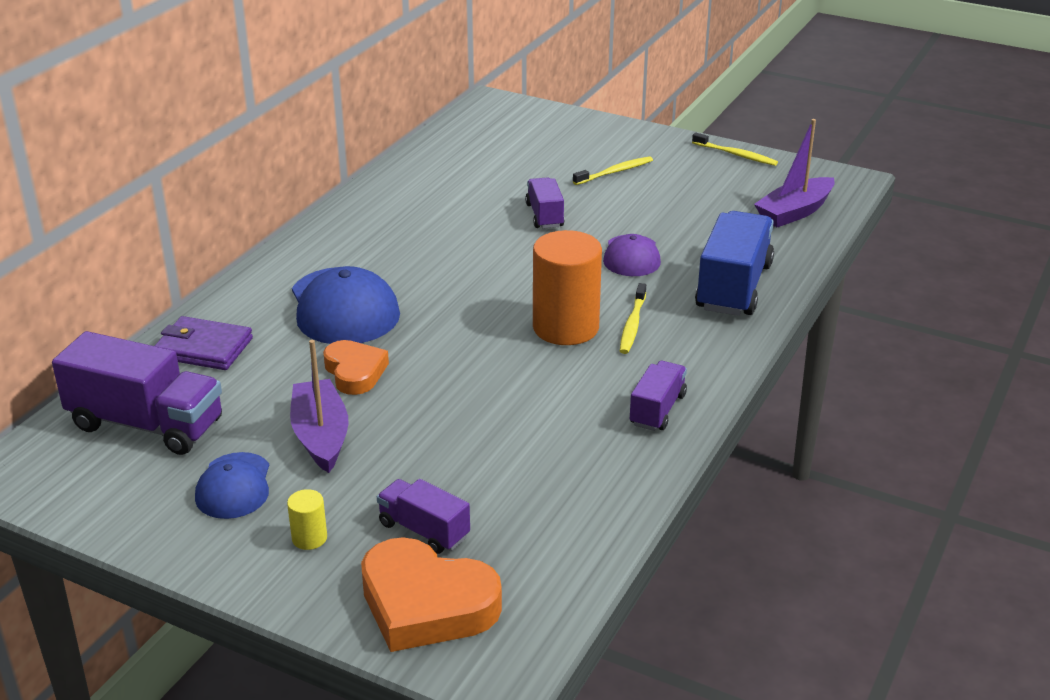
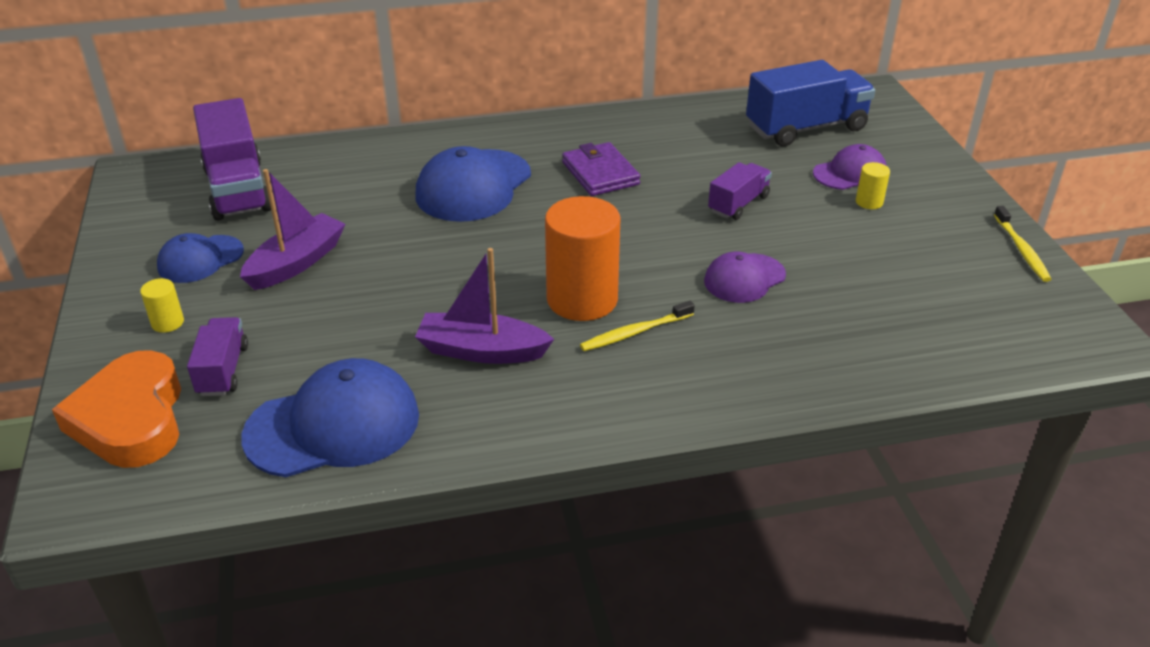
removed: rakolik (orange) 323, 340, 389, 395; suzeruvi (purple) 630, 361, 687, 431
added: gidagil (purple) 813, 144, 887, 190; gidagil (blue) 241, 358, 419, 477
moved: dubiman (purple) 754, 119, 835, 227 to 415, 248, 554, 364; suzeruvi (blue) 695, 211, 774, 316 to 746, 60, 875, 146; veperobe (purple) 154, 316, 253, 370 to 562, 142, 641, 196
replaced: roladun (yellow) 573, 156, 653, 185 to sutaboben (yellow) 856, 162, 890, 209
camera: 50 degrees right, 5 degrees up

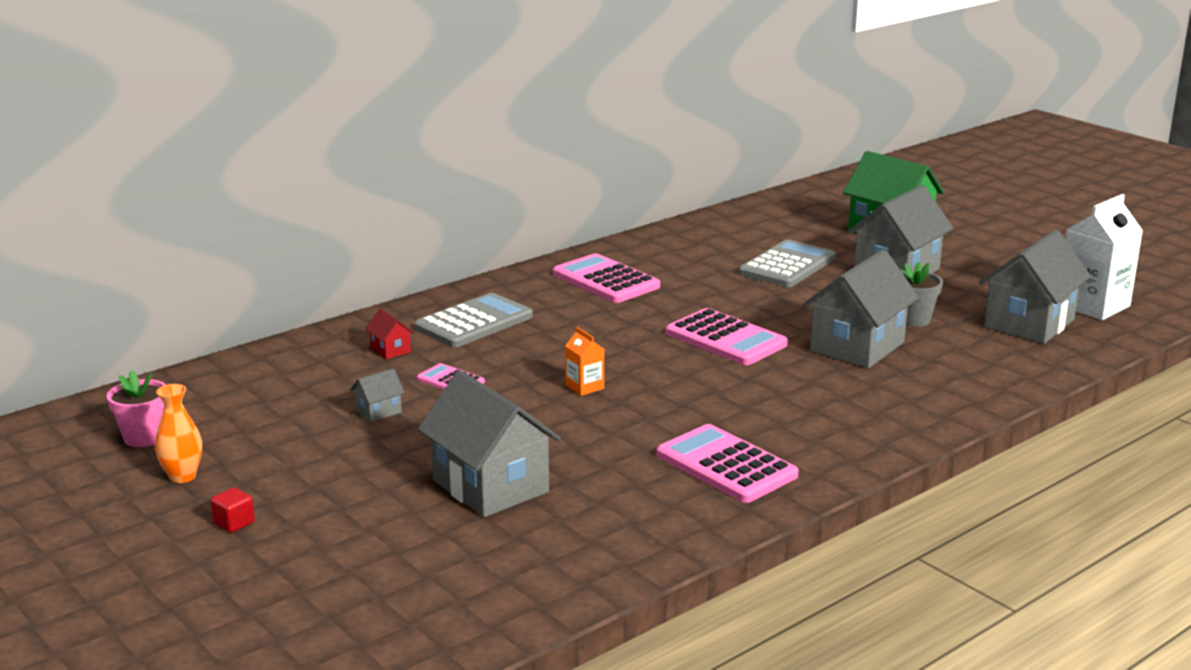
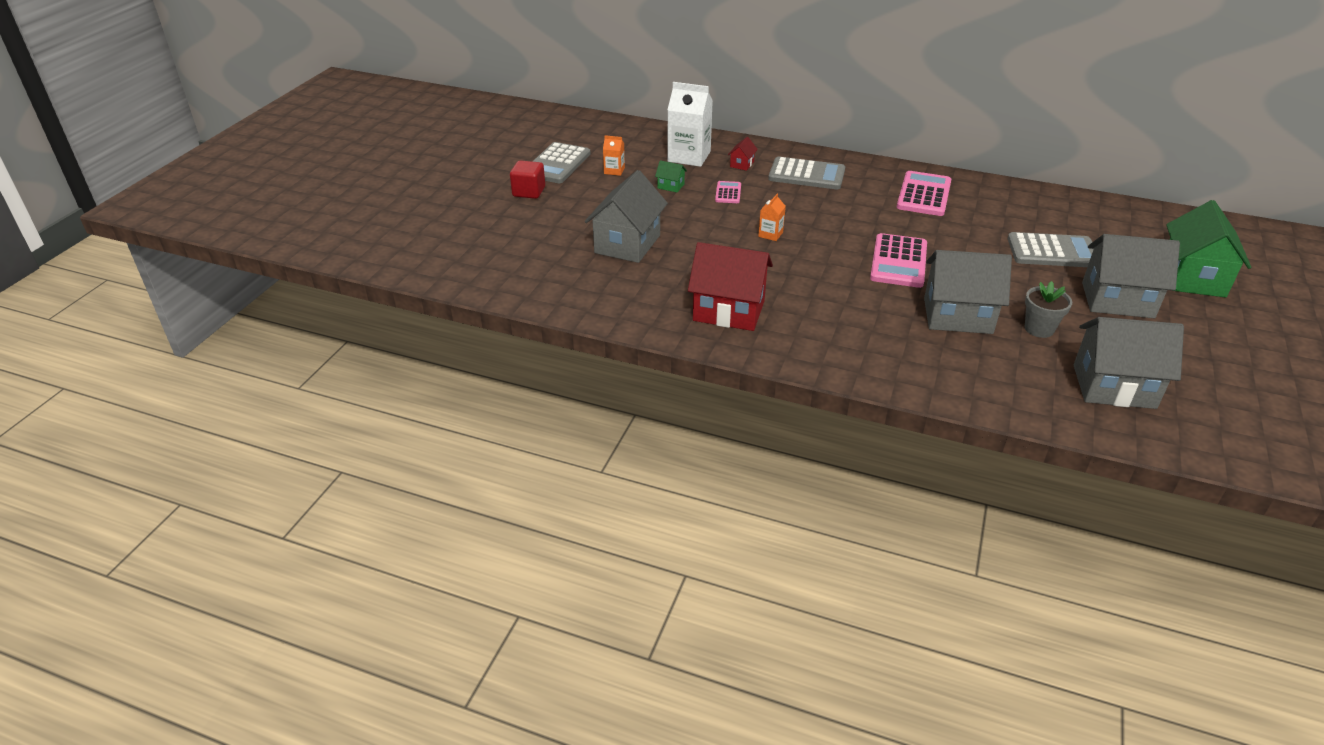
removed: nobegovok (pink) 107, 370, 166, 447
added: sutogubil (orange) 603, 135, 625, 176
moved: sutogubil (white) 1066, 194, 1143, 320 to 667, 82, 713, 167
replaced: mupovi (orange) 155, 384, 202, 483 to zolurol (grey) 533, 142, 591, 183; zolurol (pink) 656, 424, 799, 503 to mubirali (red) 688, 242, 773, 331
recoloured: mubirali (grey) 350, 368, 405, 422 to mubirali (green) 655, 160, 687, 192
resized: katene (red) 210, 487, 255, 533 = 510, 160, 545, 199 x1.66
camera: 60 degrees right, 15 degrees up

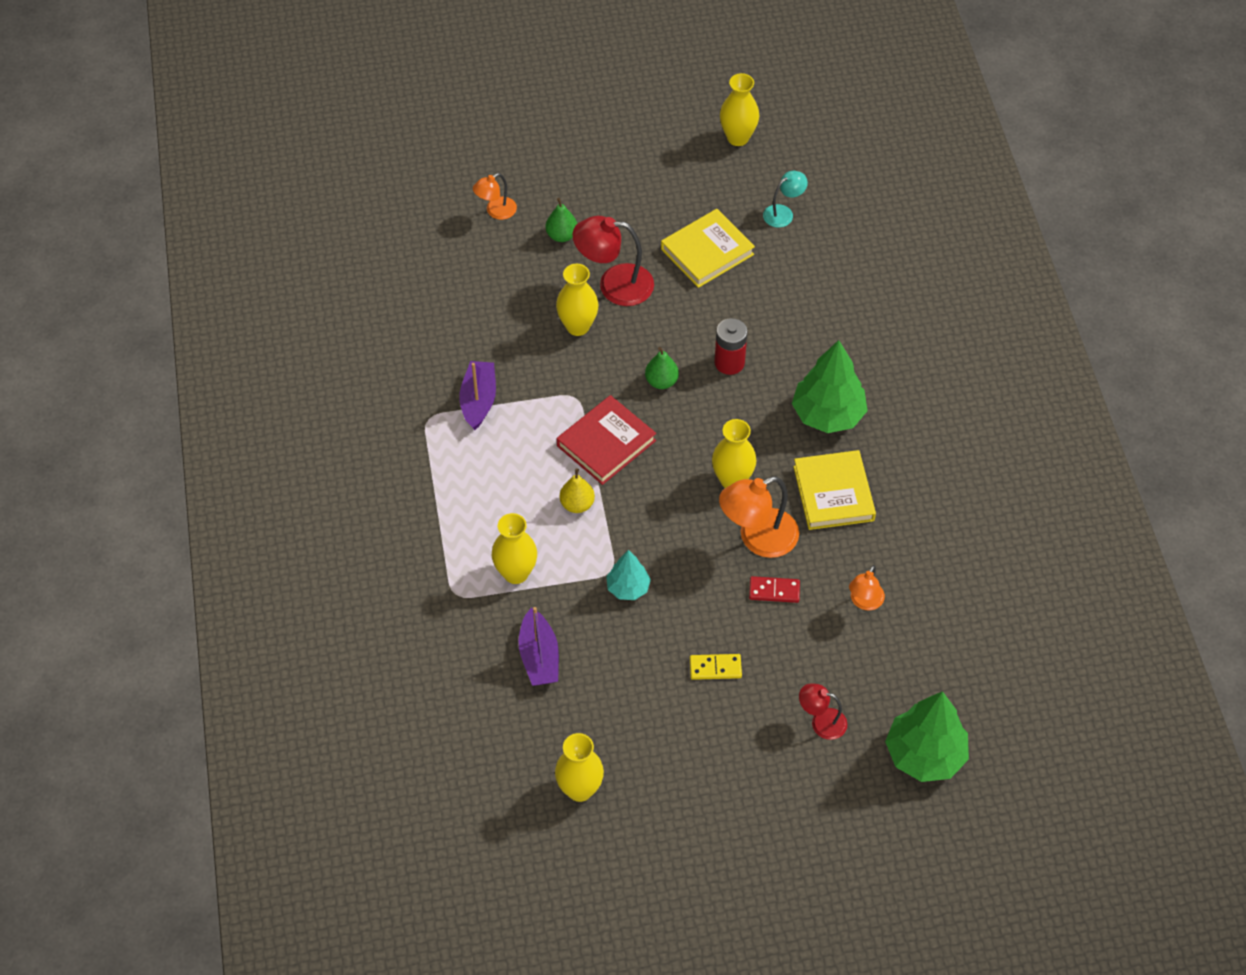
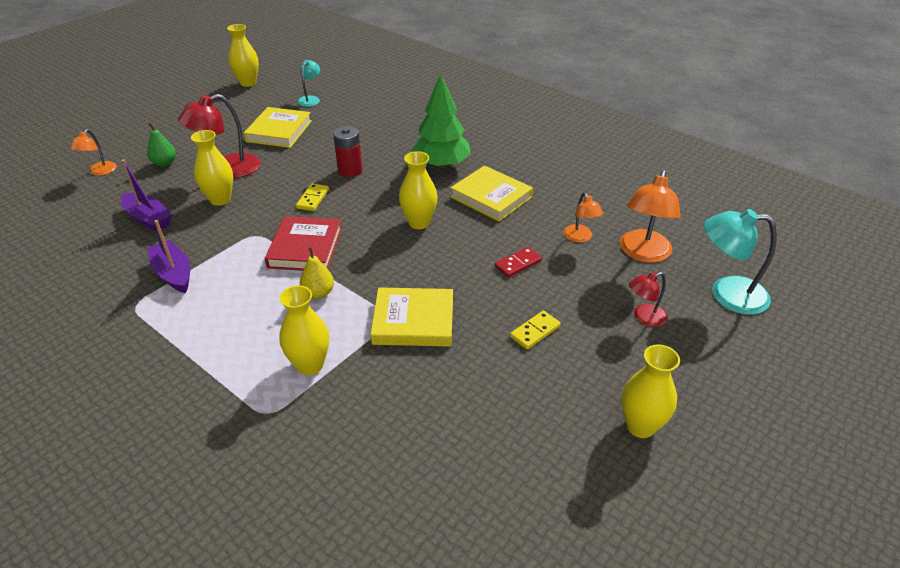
moved: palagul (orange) 719, 476, 799, 558 to 620, 170, 681, 263; dubiman (purple) 519, 607, 559, 686 to 121, 160, 172, 231; mupovi (yellow) 555, 733, 604, 802 to 621, 344, 680, 438
replaced: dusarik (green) 645, 347, 679, 389 to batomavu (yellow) 296, 184, 329, 211; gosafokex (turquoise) 606, 550, 651, 600 to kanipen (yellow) 371, 287, 453, 347; gosafokex (green) 885, 691, 969, 782 to palagul (turquoise) 704, 209, 777, 315
camera: 40 degrees left, 15 degrees down

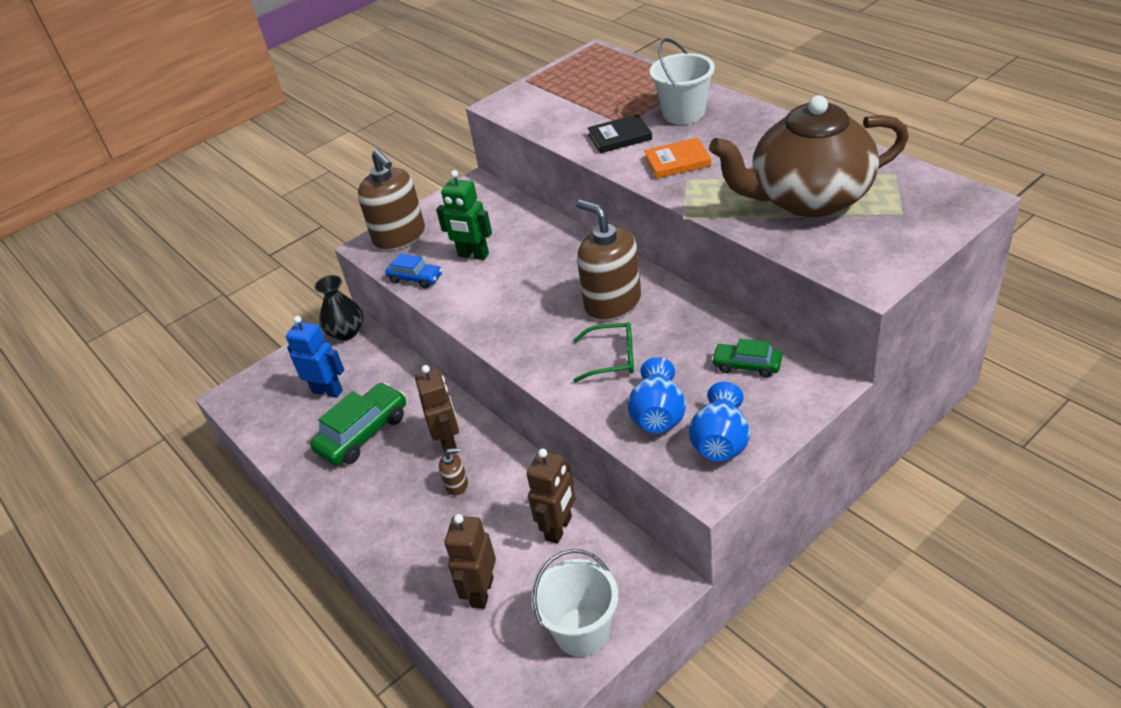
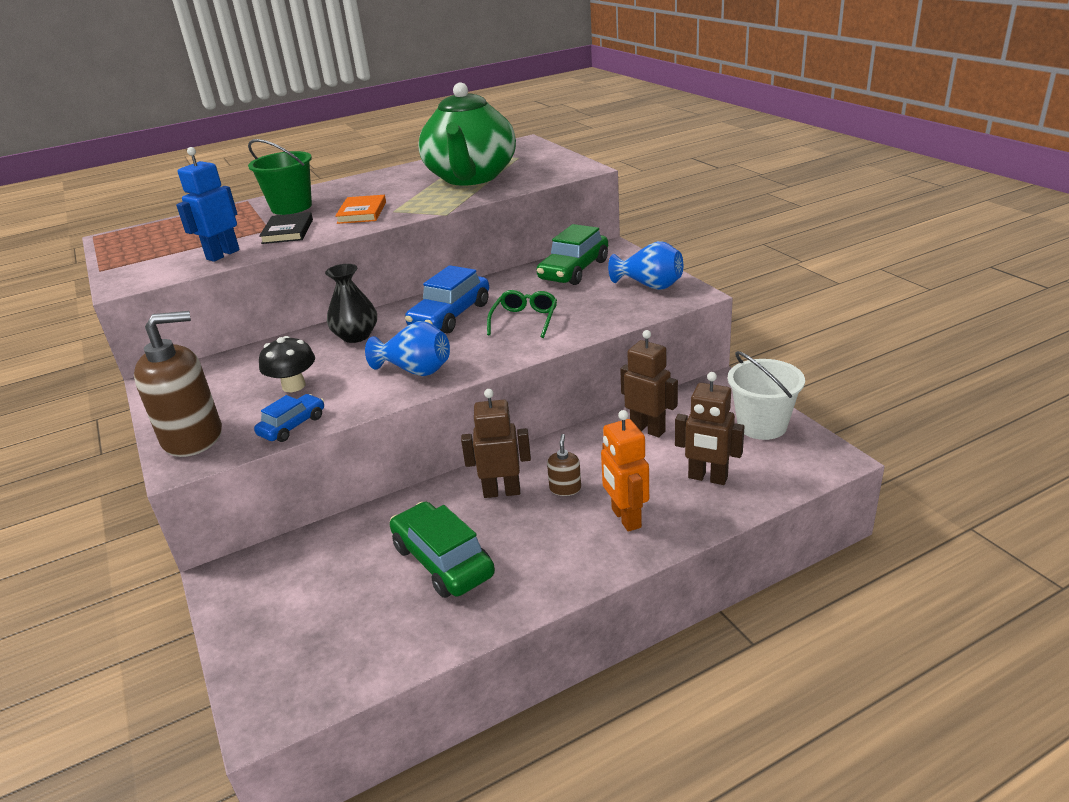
added: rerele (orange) 601, 410, 649, 532
moved: mupovi (black) 314, 275, 363, 340 to 325, 264, 377, 343; rerele (blue) 286, 316, 344, 398 to 176, 147, 240, 262; mupovi (blue) 627, 357, 686, 433 to 365, 321, 450, 376
replaced: rerele (green) 436, 170, 492, 260 to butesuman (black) 259, 336, 315, 392; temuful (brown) 576, 200, 641, 321 to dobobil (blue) 405, 265, 489, 334
recoloured: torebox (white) 650, 38, 715, 125 to torebox (green) 248, 139, 312, 215; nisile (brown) 709, 95, 909, 217 to nisile (green) 418, 82, 516, 186
resized: dobobil (green) 712, 339, 782, 378 = 537, 224, 608, 285 x1.71
camera: 80 degrees left, 10 degrees down

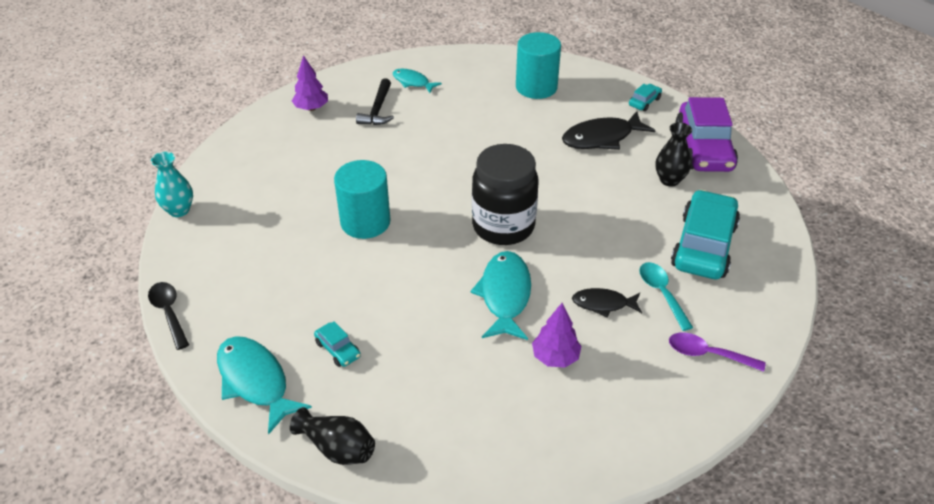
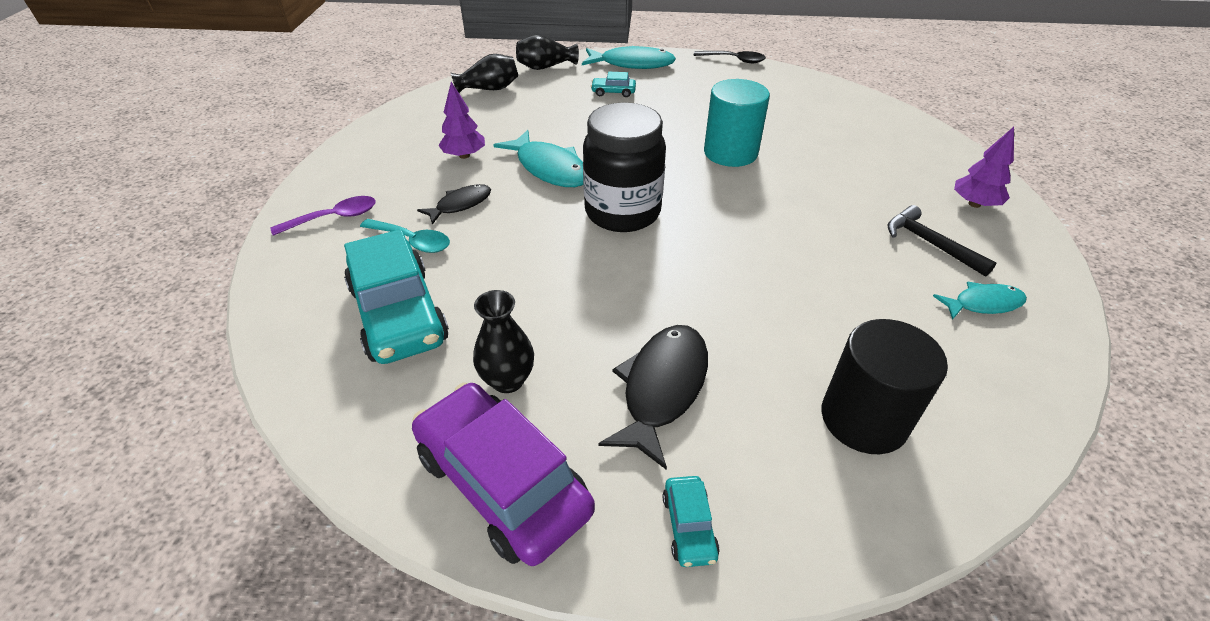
removed: mupovi (turquoise) 151, 152, 193, 217
added: mupovi (black) 451, 54, 518, 93
recoloured: sutaboben (turquoise) 516, 32, 561, 99 to sutaboben (black) 821, 319, 948, 454
camera: 135 degrees right, 0 degrees up

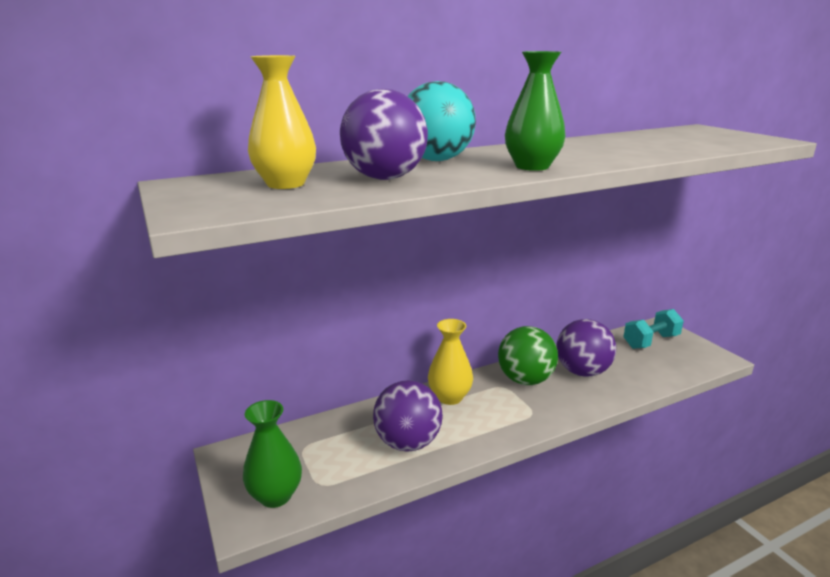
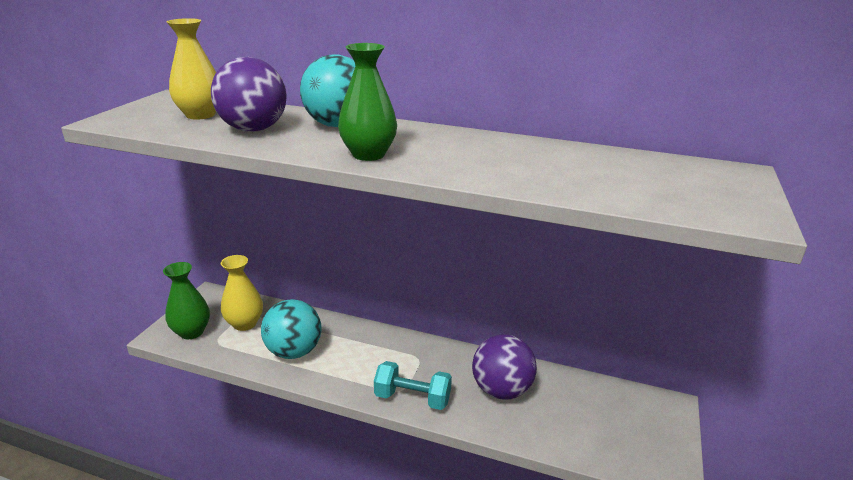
removed: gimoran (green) 498, 326, 558, 385
moved: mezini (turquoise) 623, 309, 684, 349 to 374, 361, 452, 410; mupovi (yellow) 428, 319, 473, 405 to 221, 255, 263, 331
recoloured: gimoran (purple) 373, 380, 443, 452 to gimoran (turquoise) 261, 299, 322, 359
camera: 45 degrees right, 5 degrees up

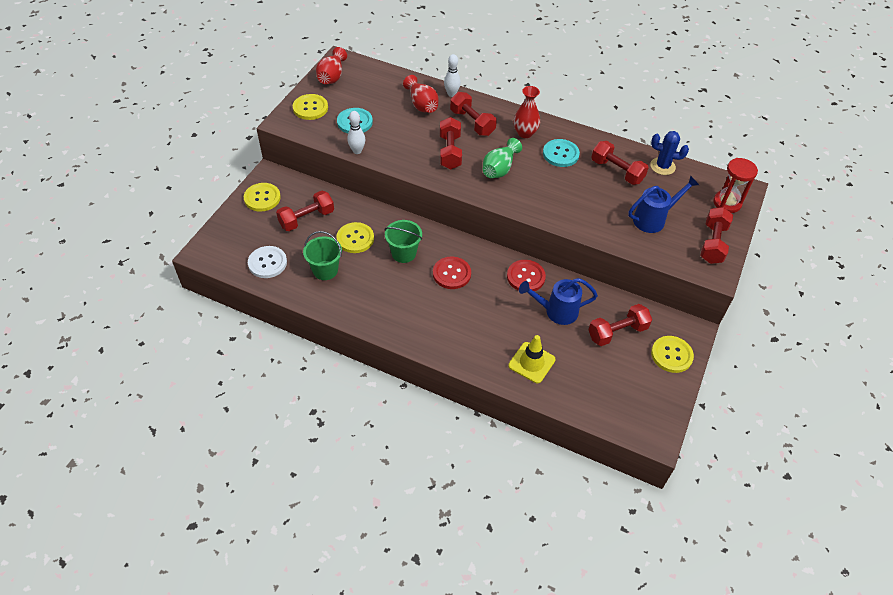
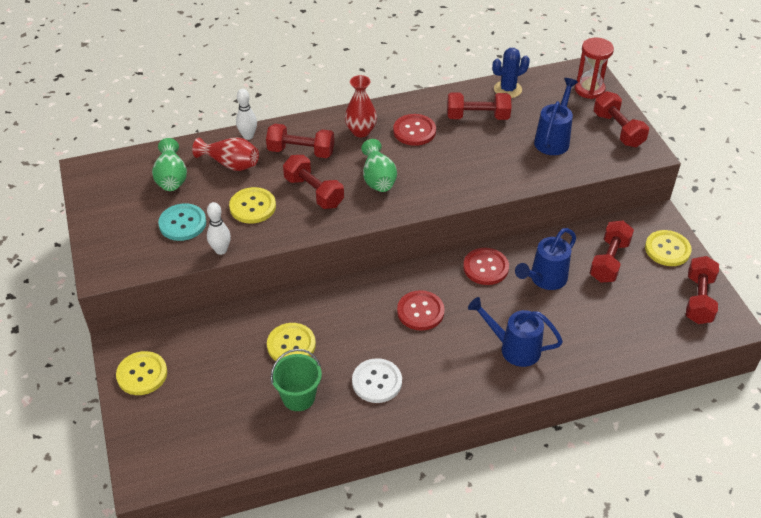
removed: mupovi (red) 316, 47, 347, 84; torebox (green) 384, 220, 422, 263; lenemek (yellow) 508, 335, 555, 383
added: mupovi (green) 152, 138, 187, 191; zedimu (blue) 468, 297, 563, 367
moved: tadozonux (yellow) 293, 94, 328, 120 to 229, 187, 276, 224; mezini (red) 276, 191, 334, 231 to 686, 256, 719, 324; tadozonux (white) 248, 246, 287, 278 to 352, 358, 402, 403
recoloured: tadozonux (turquoise) 543, 139, 580, 167 to tadozonux (red) 393, 114, 436, 146
camera: 40 degrees left, 5 degrees down

